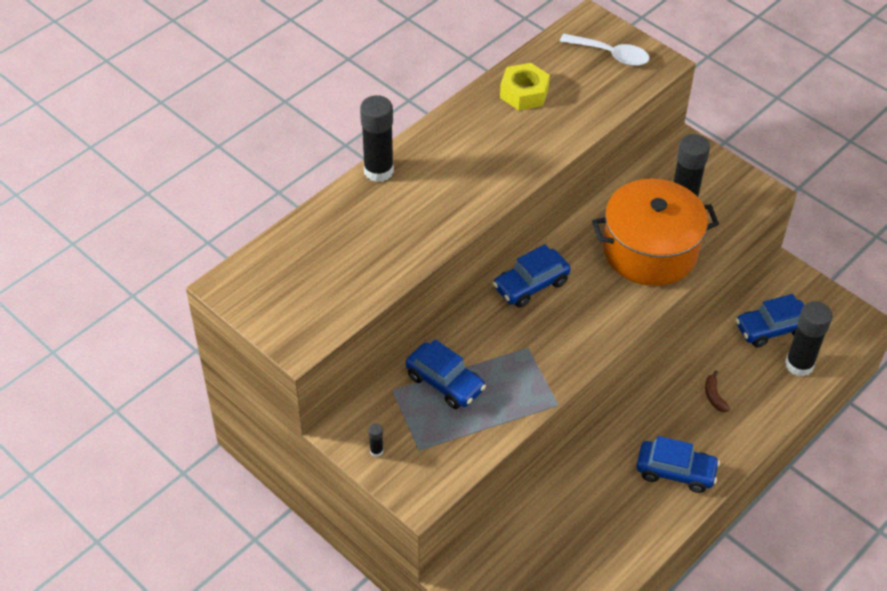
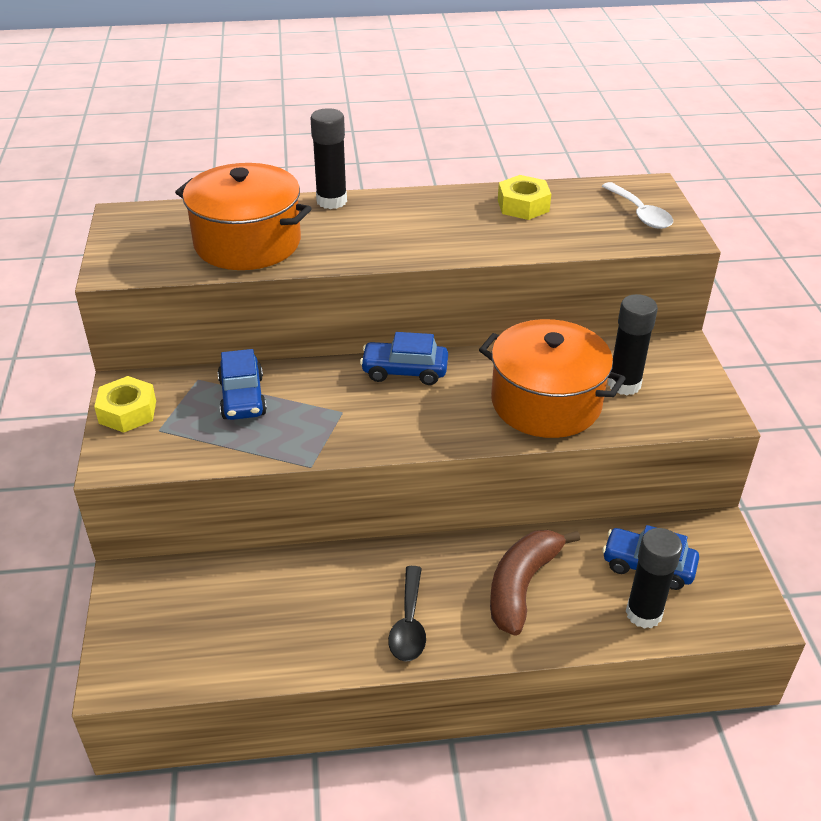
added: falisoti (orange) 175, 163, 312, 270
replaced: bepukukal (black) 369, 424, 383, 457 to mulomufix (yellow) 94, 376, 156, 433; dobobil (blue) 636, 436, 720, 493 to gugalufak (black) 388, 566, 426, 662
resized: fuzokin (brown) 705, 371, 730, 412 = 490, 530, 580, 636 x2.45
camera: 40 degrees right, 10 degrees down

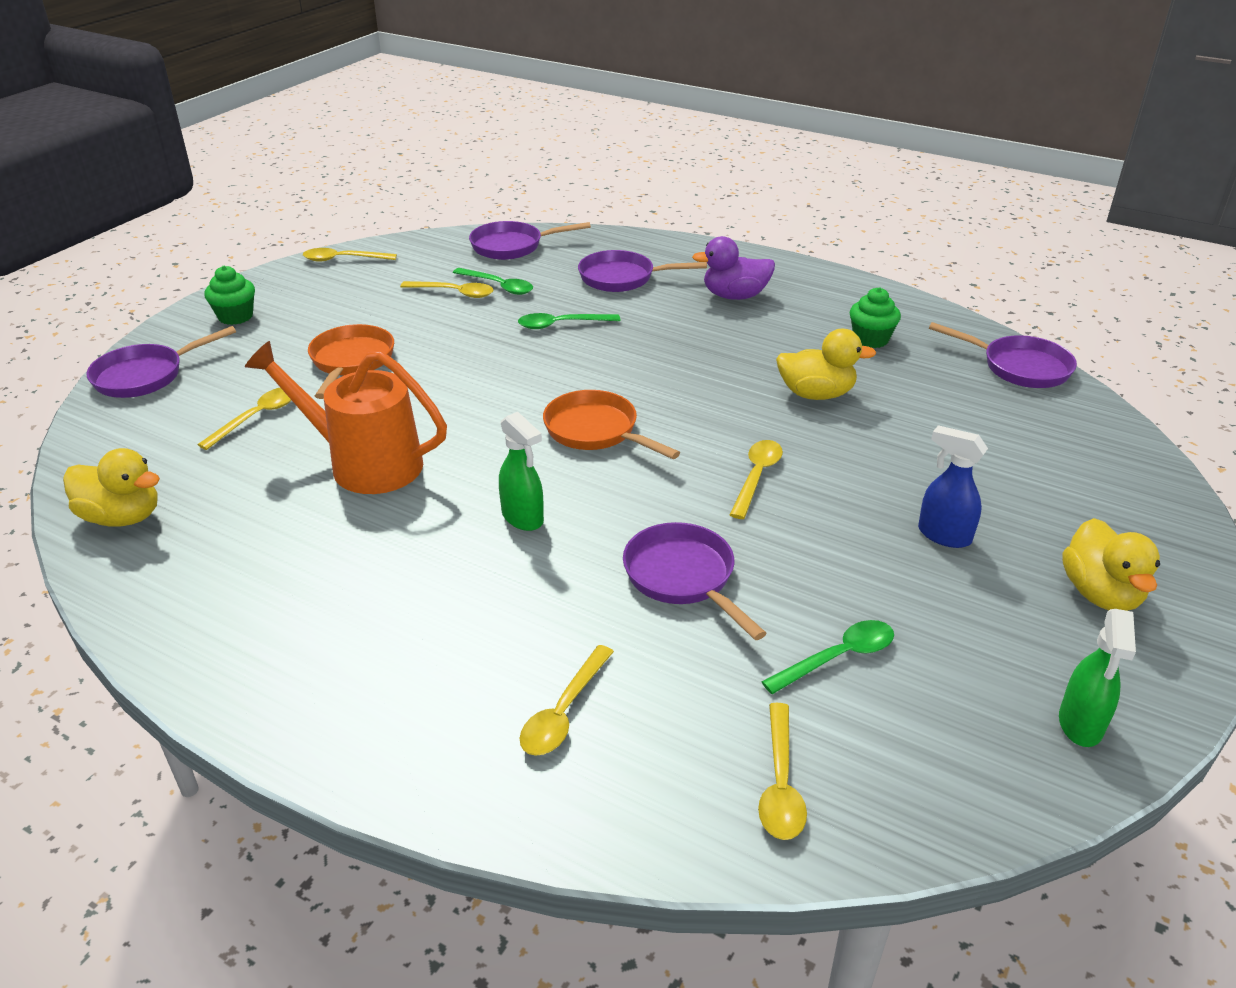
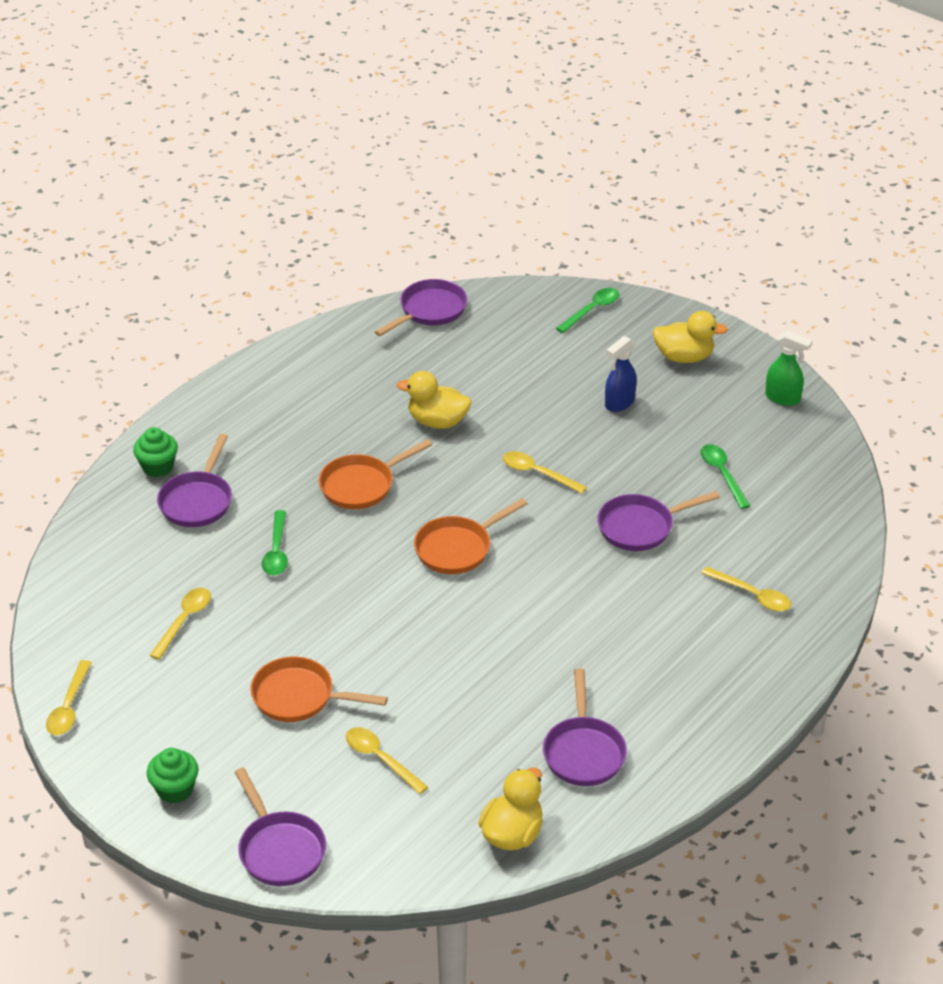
removed: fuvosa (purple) 692, 236, 775, 300; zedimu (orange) 245, 341, 447, 494; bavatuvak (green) 499, 412, 544, 531; gugalufak (yellow) 758, 703, 807, 840
added: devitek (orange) 319, 439, 432, 509
moved: devitek (purple) 469, 221, 591, 260 to 543, 668, 627, 786; gugalufak (green) 453, 268, 533, 295 to 556, 288, 619, 333; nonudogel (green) 850, 287, 901, 348 to 133, 427, 178, 477
turned: fuvosa (yellow) 776, 329, 876, 400 = 397, 371, 471, 429 90 degrees counterclockwise
camera: 80 degrees left, 5 degrees up

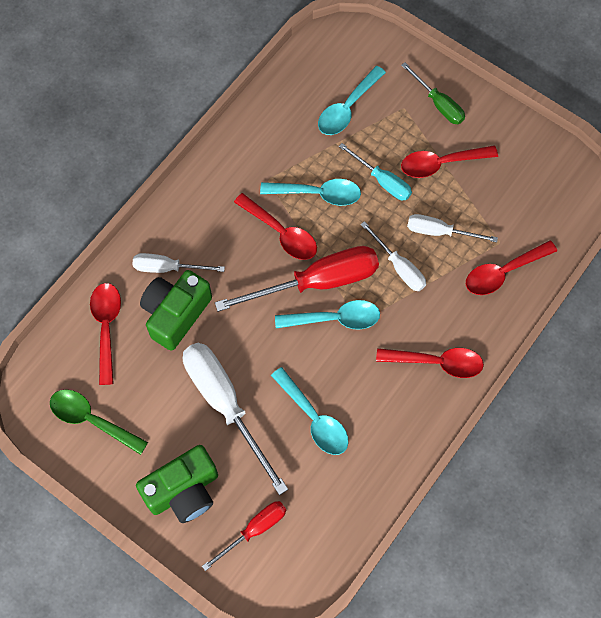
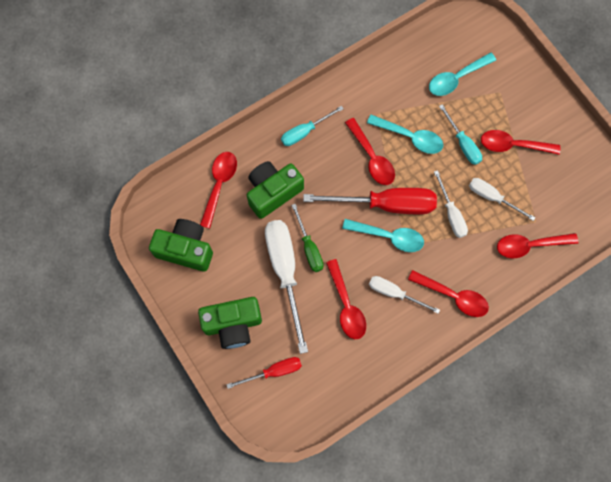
added: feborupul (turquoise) 281, 106, 344, 146
moved: feborupul (green) 401, 62, 465, 124 to 291, 204, 324, 272; feborupul (white) 133, 253, 225, 273 to 369, 276, 440, 314
replaced: gugalufak (green) 50, 389, 148, 455 to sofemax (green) 149, 219, 213, 272
recoloured: gugalufak (turquoise) 271, 367, 348, 455 to gugalufak (red) 326, 259, 366, 339
camera: 20 degrees right, 5 degrees up

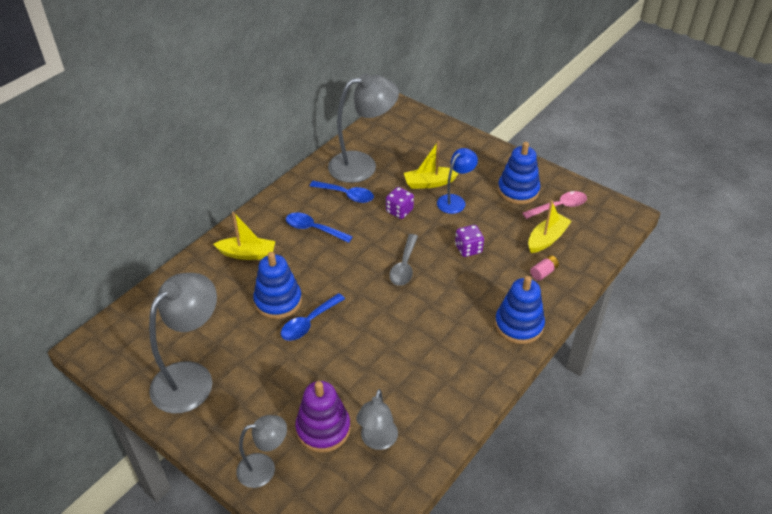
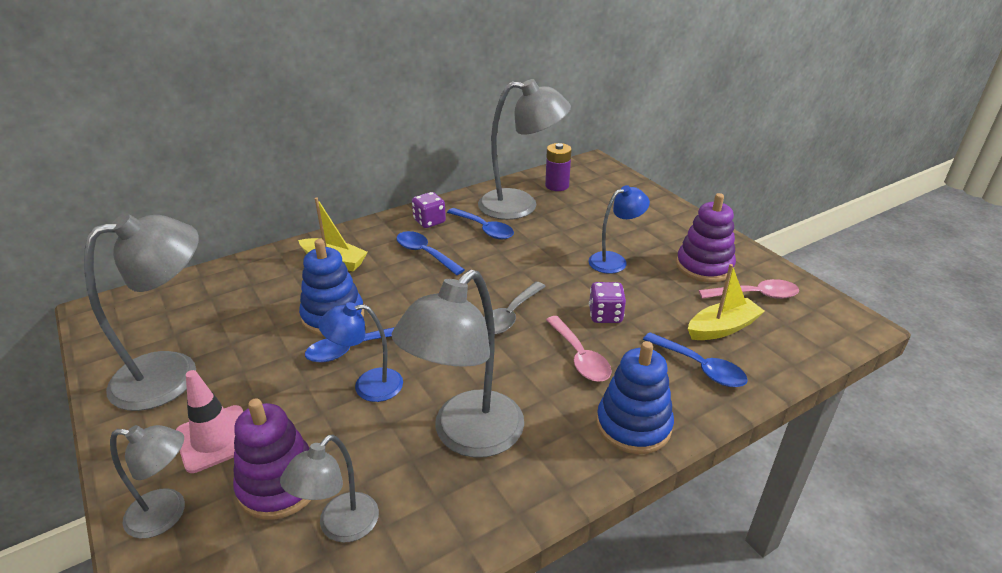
removed: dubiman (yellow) 404, 141, 459, 189
added: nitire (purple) 545, 143, 572, 191; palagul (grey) 391, 270, 524, 458; palagul (blue) 319, 302, 403, 402; gugalufak (pink) 546, 316, 612, 382; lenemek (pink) 176, 370, 243, 473
moved: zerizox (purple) 386, 187, 414, 219 to 412, 192, 446, 228
replaced: nitire (pink) 530, 255, 559, 281 to gugalufak (blue) 643, 332, 748, 387
recoloured: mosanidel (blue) 498, 142, 540, 204 to mosanidel (purple) 676, 193, 736, 283
camera: 20 degrees right, 10 degrees down

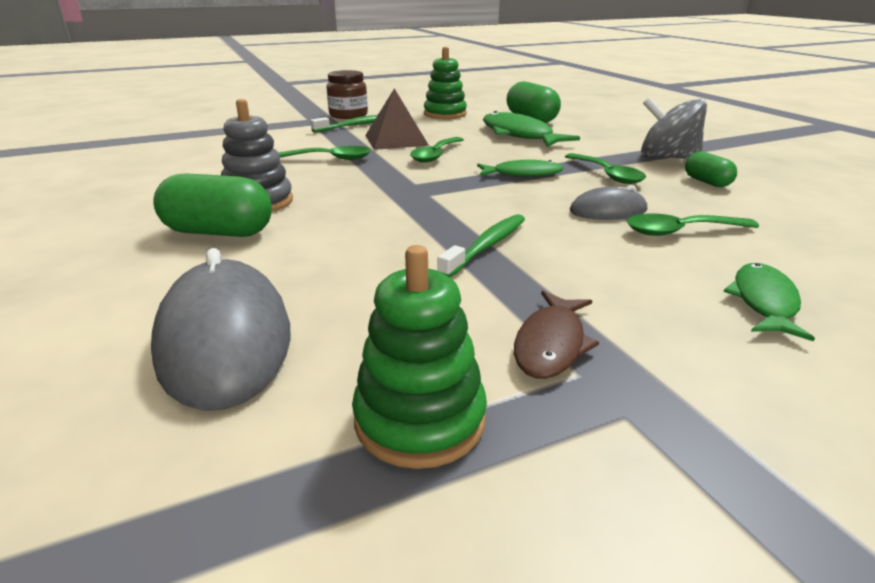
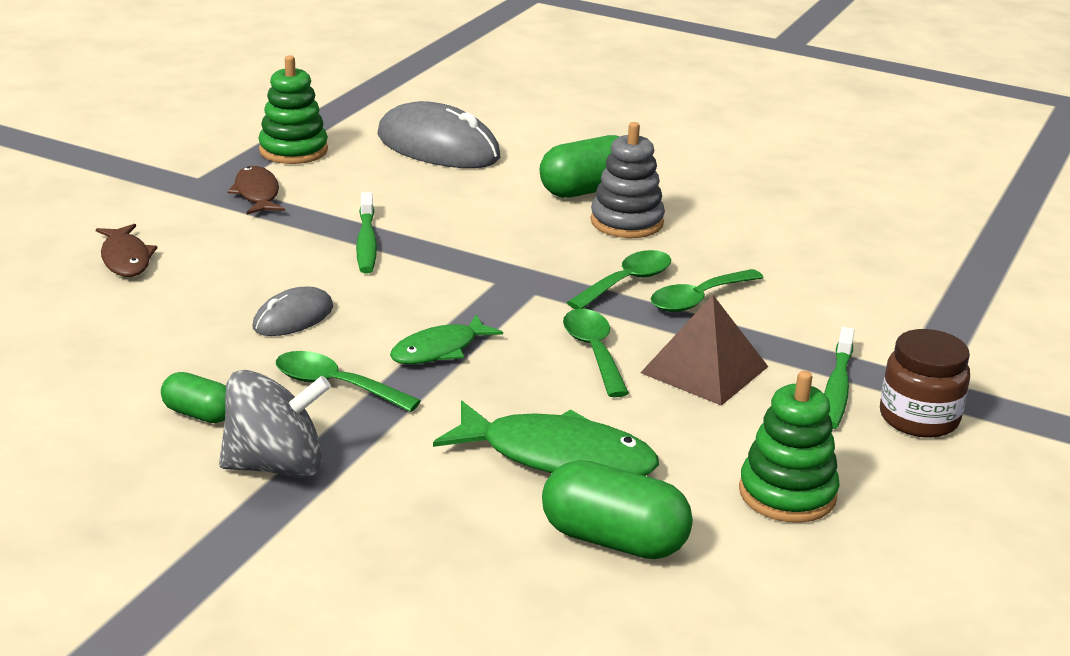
moved: gugalufak (green) 627, 214, 759, 236 to 567, 250, 671, 309
recoloured: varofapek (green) 723, 263, 815, 341 to varofapek (brown) 96, 224, 158, 277
camera: 140 degrees right, 0 degrees up

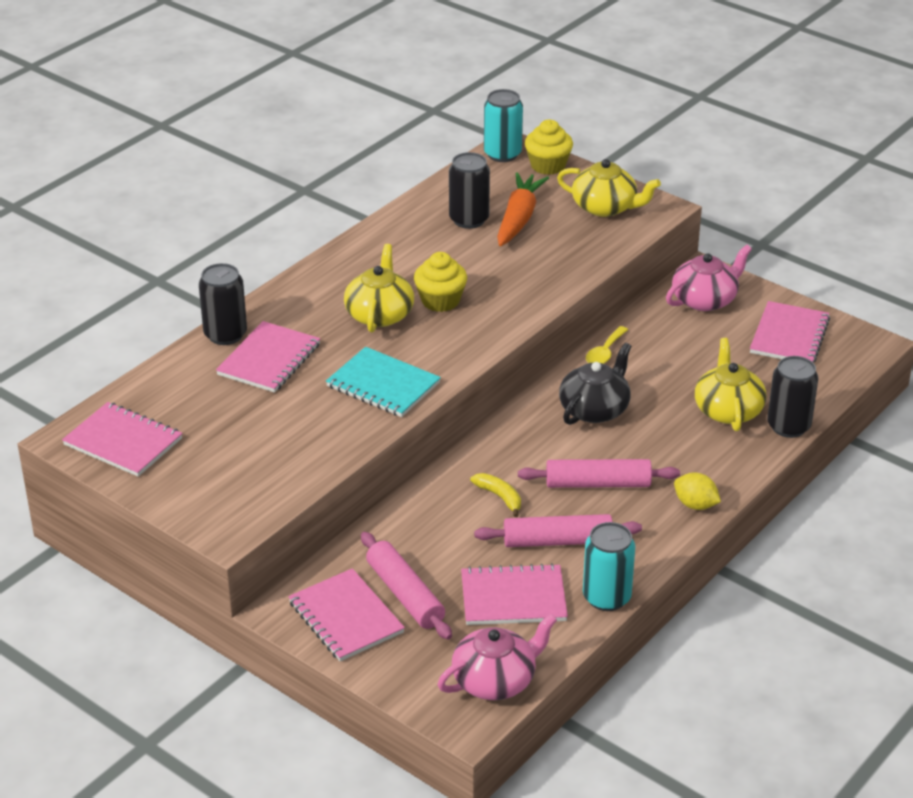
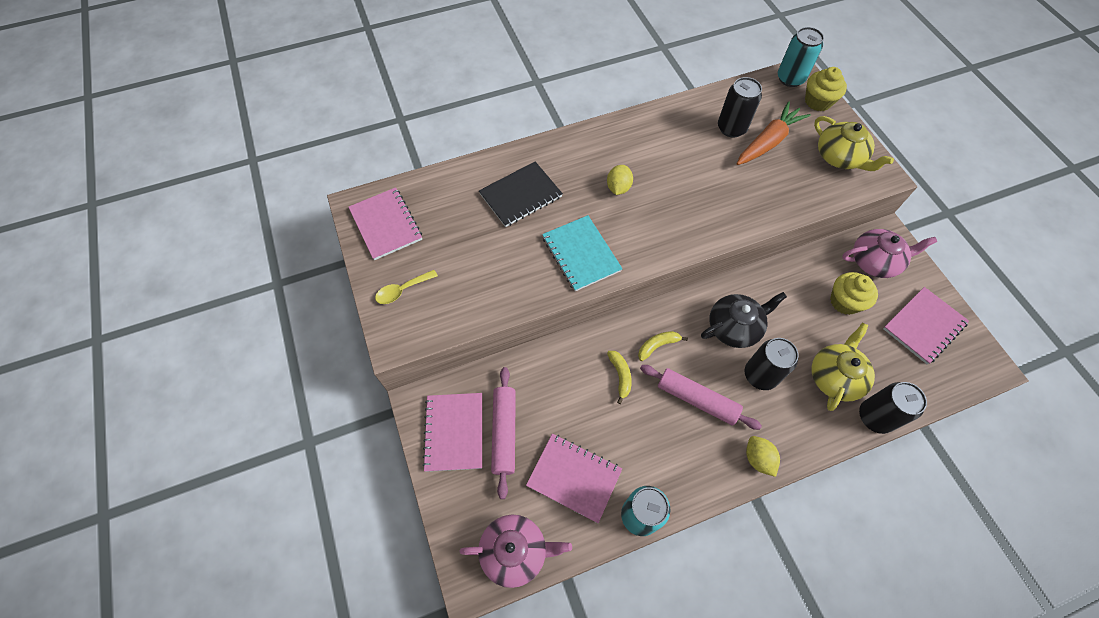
removed: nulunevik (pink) 474, 514, 642, 547
added: fuzokin (yellow) 638, 331, 688, 361
moved: nonudogel (yellow) 414, 252, 467, 312 to 830, 272, 878, 315; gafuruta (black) 199, 263, 247, 345 to 745, 338, 799, 390; gugalufak (yellow) 586, 326, 628, 364 to 375, 270, 438, 304
replaced: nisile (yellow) 344, 244, 414, 333 to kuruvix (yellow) 607, 165, 633, 195
recoloured: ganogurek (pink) 216, 321, 320, 393 to ganogurek (black) 479, 161, 563, 227
camera: 30 degrees right, 25 degrees up

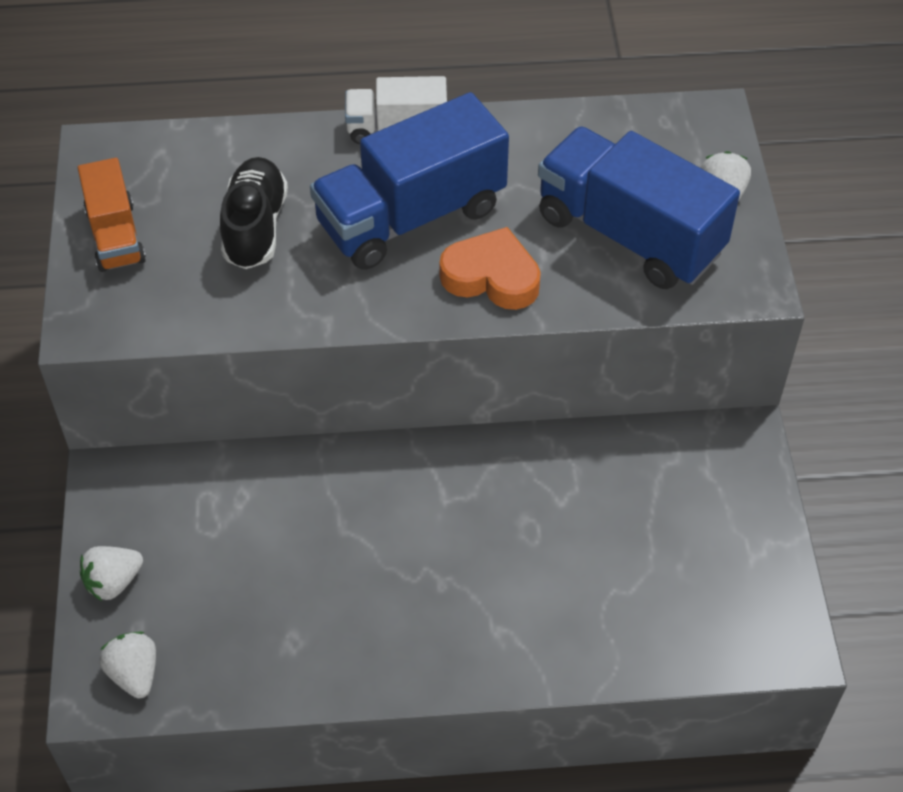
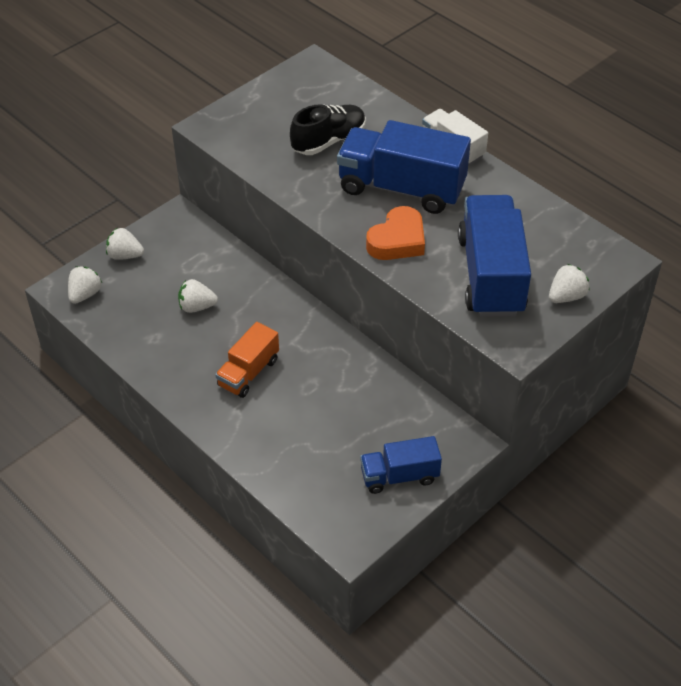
added: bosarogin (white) 178, 279, 218, 313; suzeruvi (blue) 360, 436, 442, 494
moved: suzeruvi (orange) 78, 158, 146, 272 to 215, 322, 279, 398
turned: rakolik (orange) 439, 227, 541, 310 = 366, 206, 425, 260 60 degrees clockwise
camera: 50 degrees right, 5 degrees down

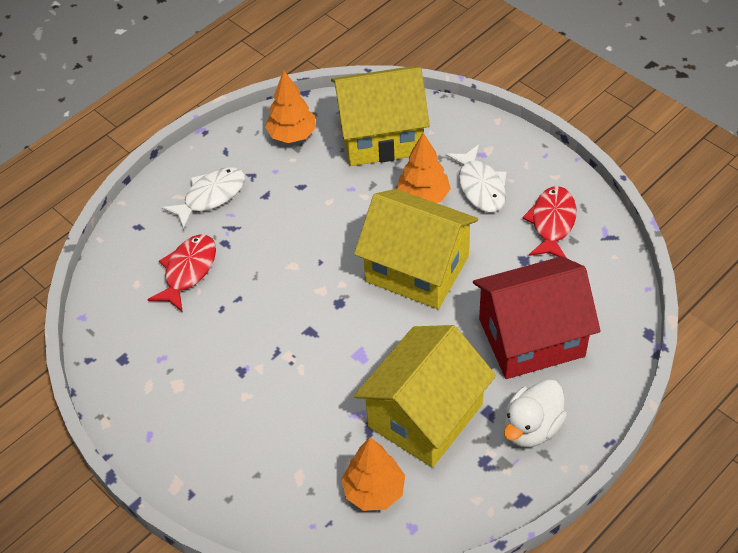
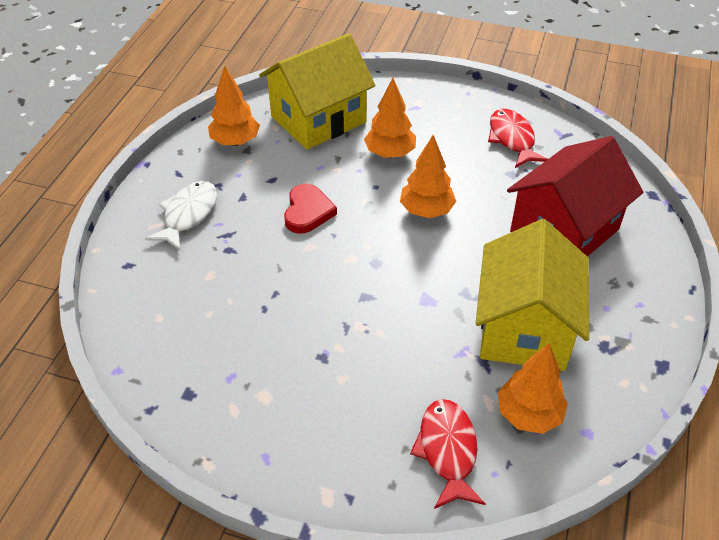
removed: varofapek (white) 446, 145, 507, 212; fuvosa (white) 504, 379, 567, 447
added: rakolik (red) 284, 184, 337, 234
moved: varofapek (red) 147, 234, 216, 312 to 410, 399, 486, 509
replaced: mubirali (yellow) 354, 189, 478, 309 to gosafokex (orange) 400, 135, 456, 218
camera: 30 degrees left, 5 degrees down

